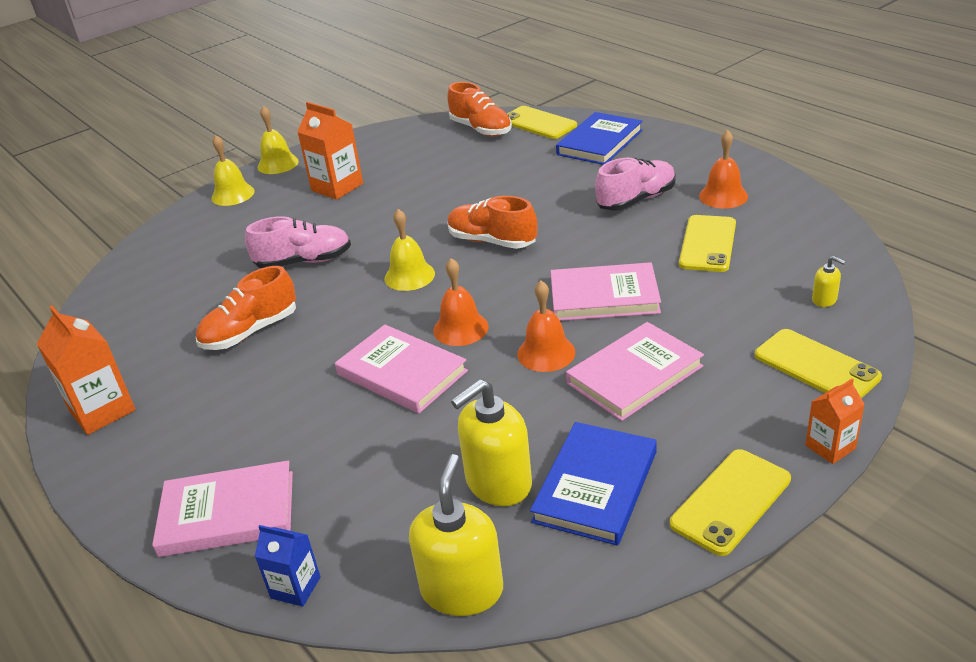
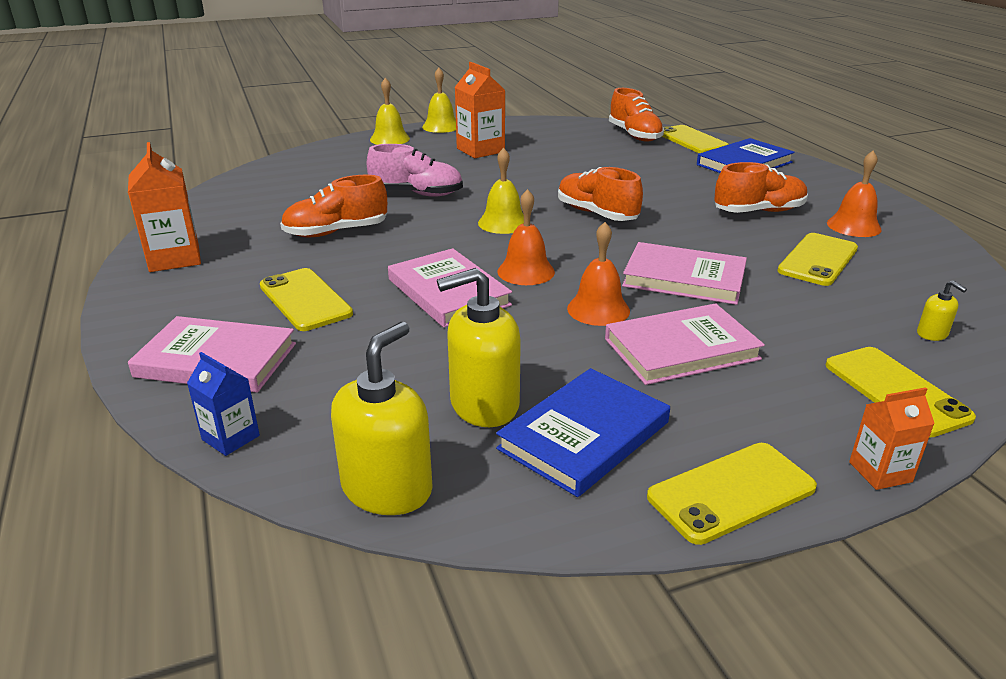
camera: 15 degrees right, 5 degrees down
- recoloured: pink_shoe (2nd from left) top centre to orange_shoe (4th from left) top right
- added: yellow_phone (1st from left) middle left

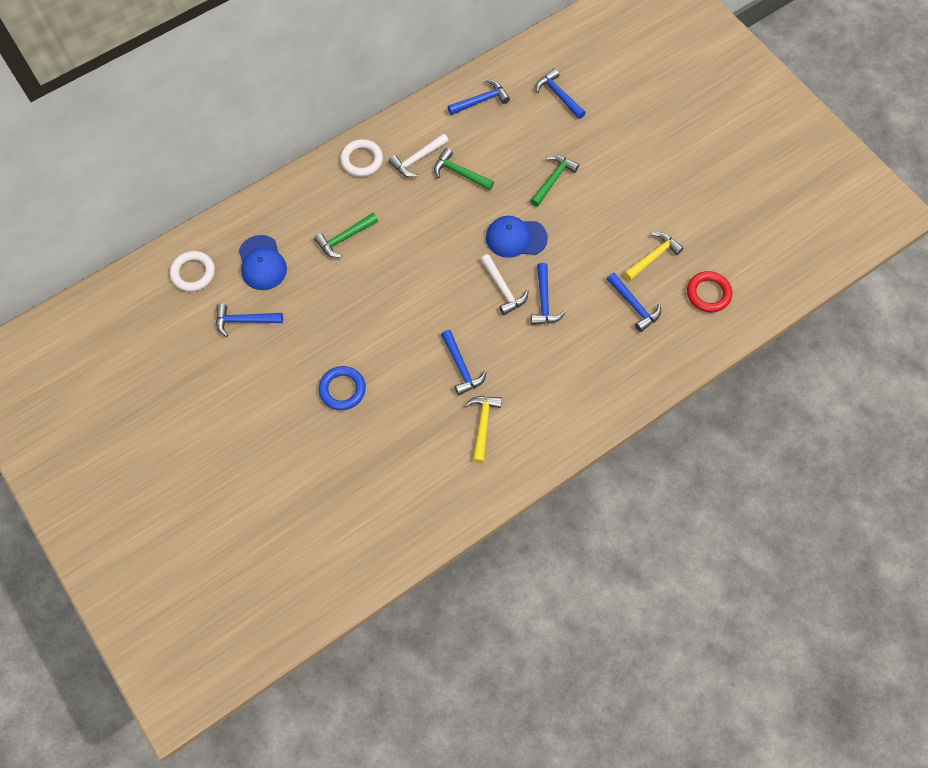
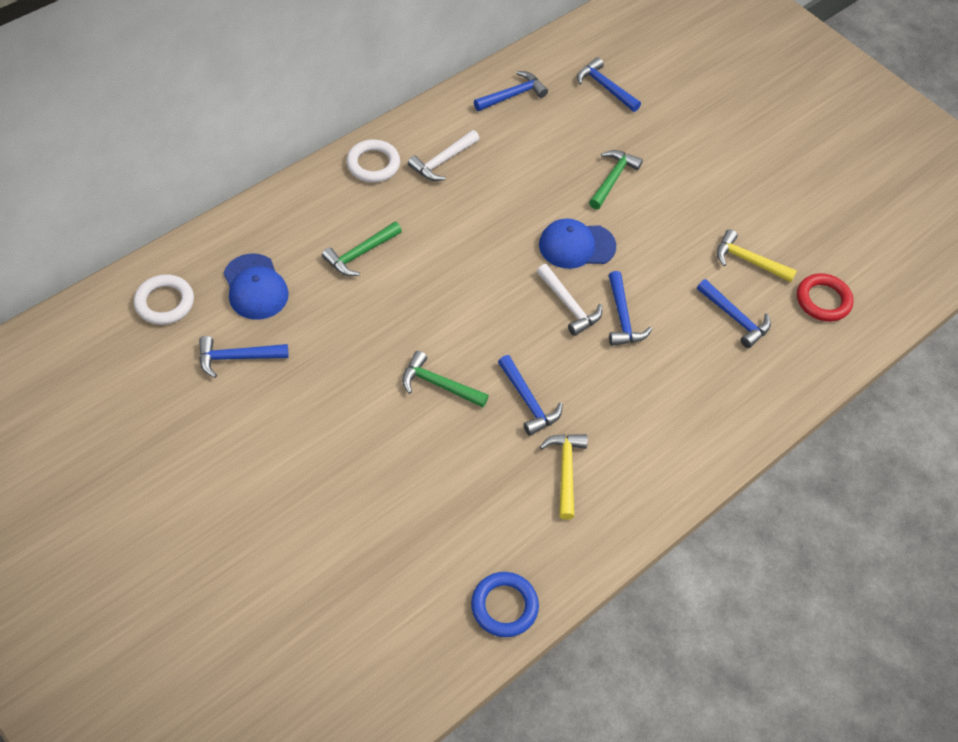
camera: 10 degrees left, 10 degrees down
- moved: blue_ring centre to bottom centre
- moved: green_hammer (2nd from left) top centre to centre
- turned: yellow_hammer (2nd from left) middle right = middle right 105 degrees counterclockwise

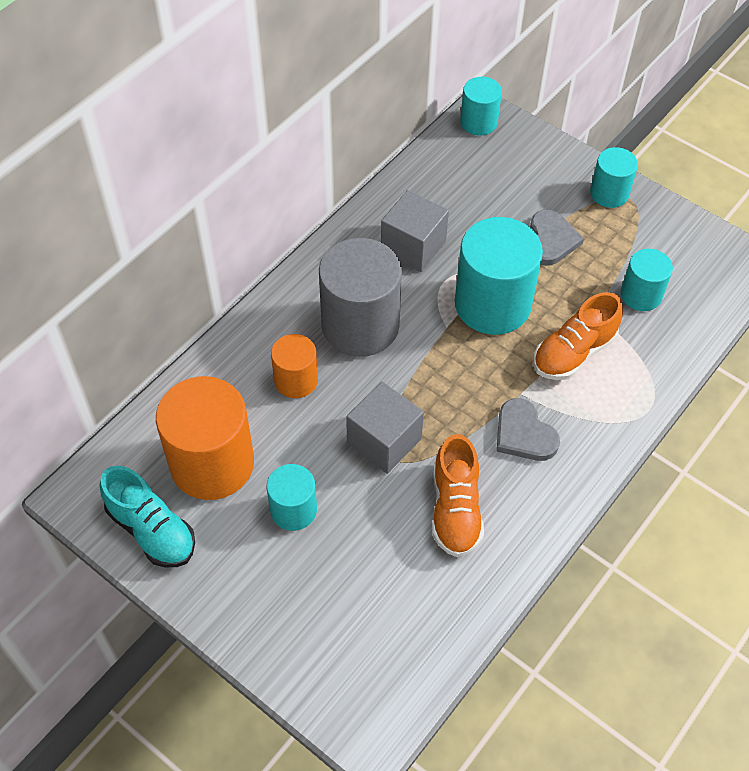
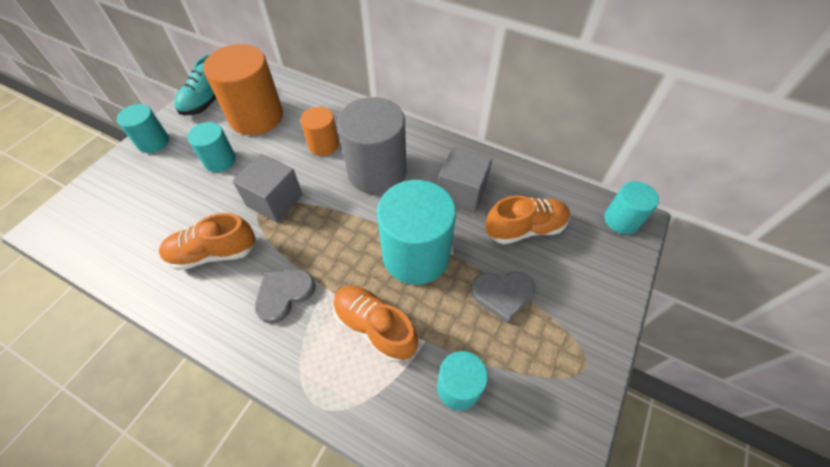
camera: 80 degrees right, 0 degrees up
- moved: turquoise_cylinder (4th from left in the first image) top right to turquoise_cylinder (1st from left) top left
- added: orange_shoe (3rd from left) centre

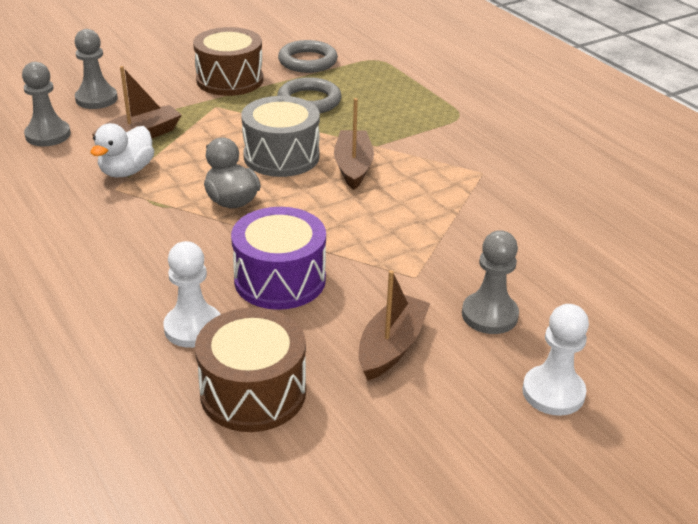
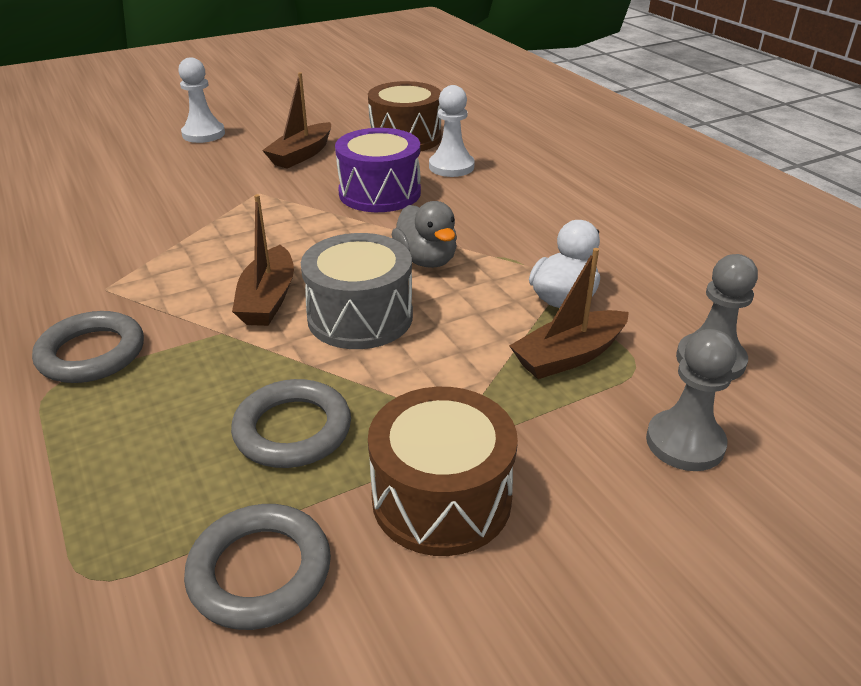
camera: 175 degrees left, 0 degrees up
- removed: grey_pawn (3rd from left) middle right
- added: grey_ring (1st from left) middle left

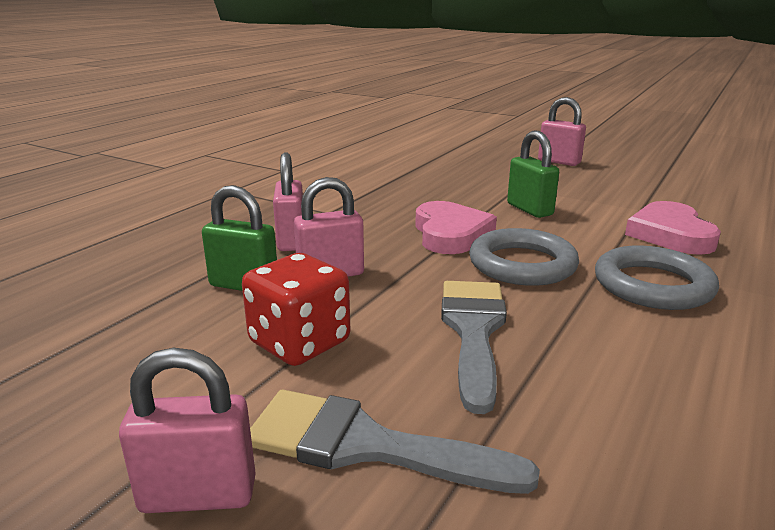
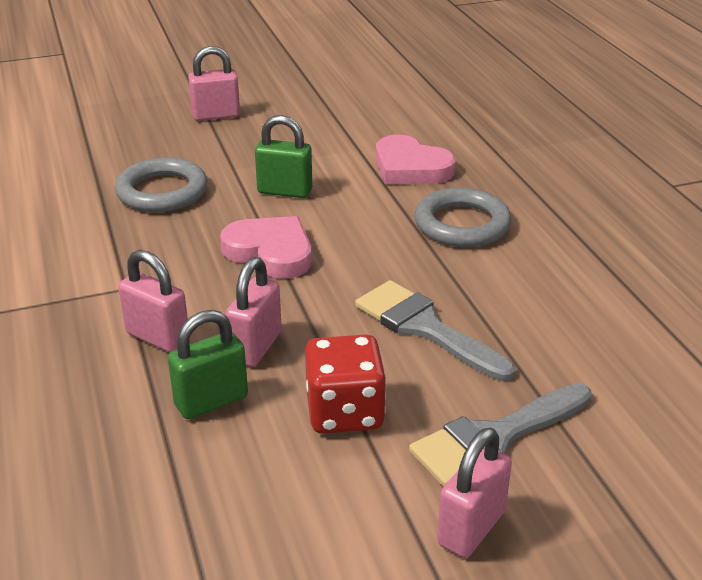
camera: 50 degrees left, 10 degrees up
- moved: grey_ring (1st from left) middle right to top left

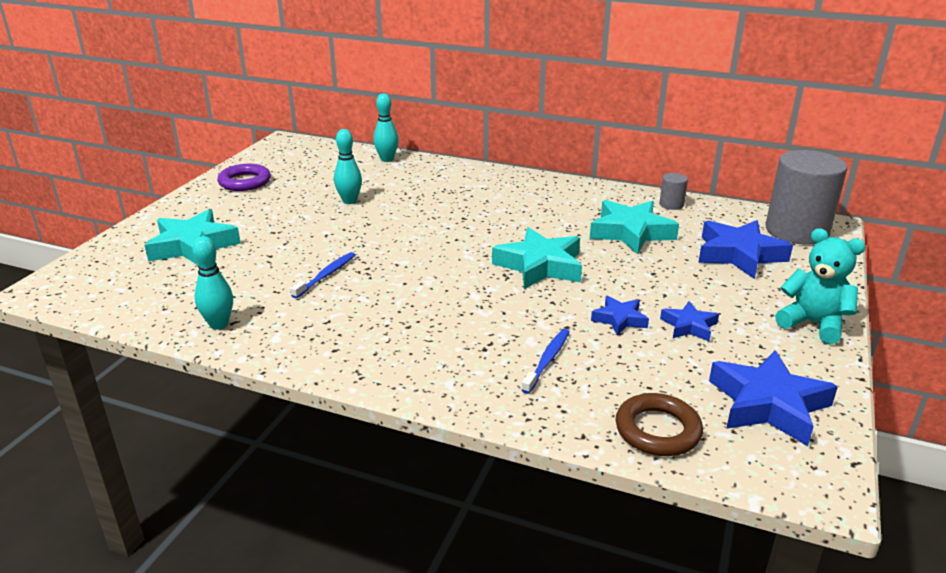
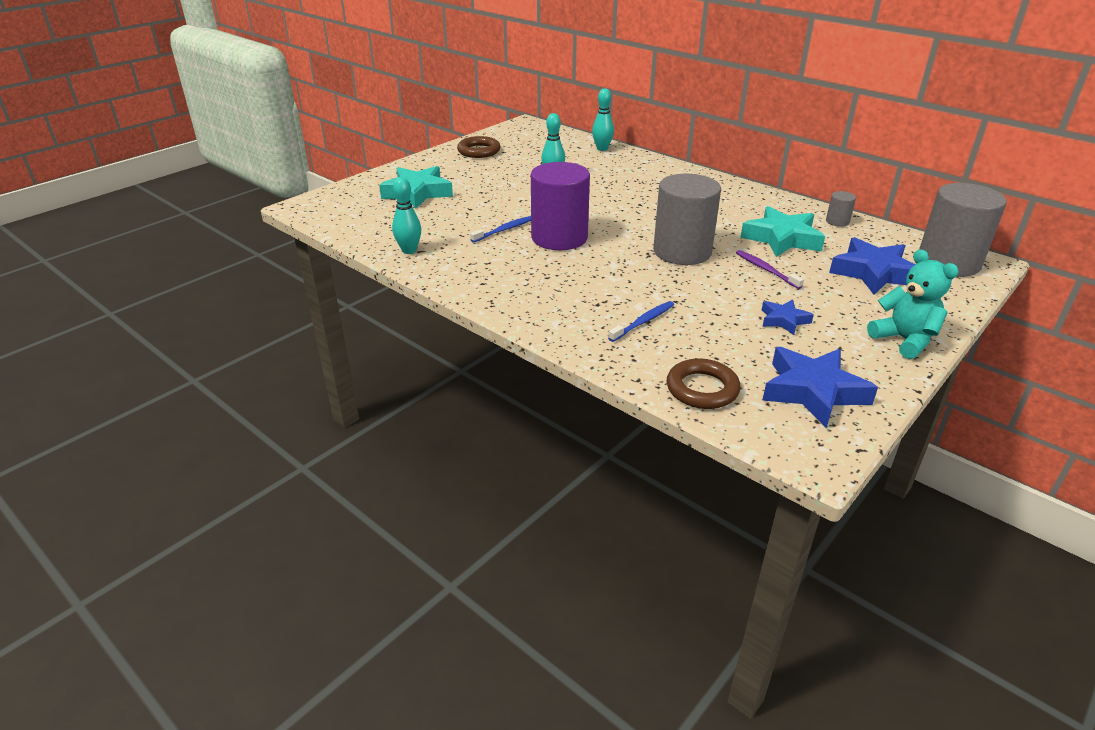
camera: 20 degrees right, 5 degrees up
- recoloured: purple_ring top left to brown_ring (1st from left) top centre
- replaced: turquoise_star (2nd from left) centre to grey_cylinder (1st from left) top centre
- removed: blue_star (1st from left) centre
- added: purple_cylinder top centre
- added: purple_toothbrush middle right

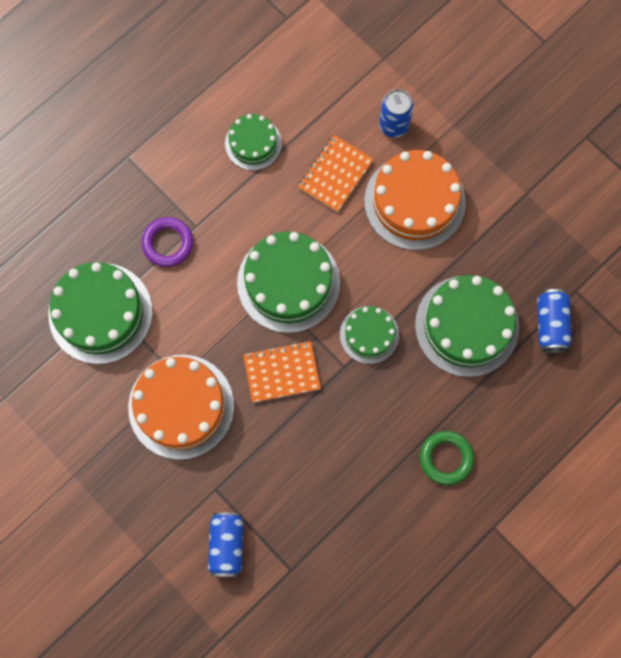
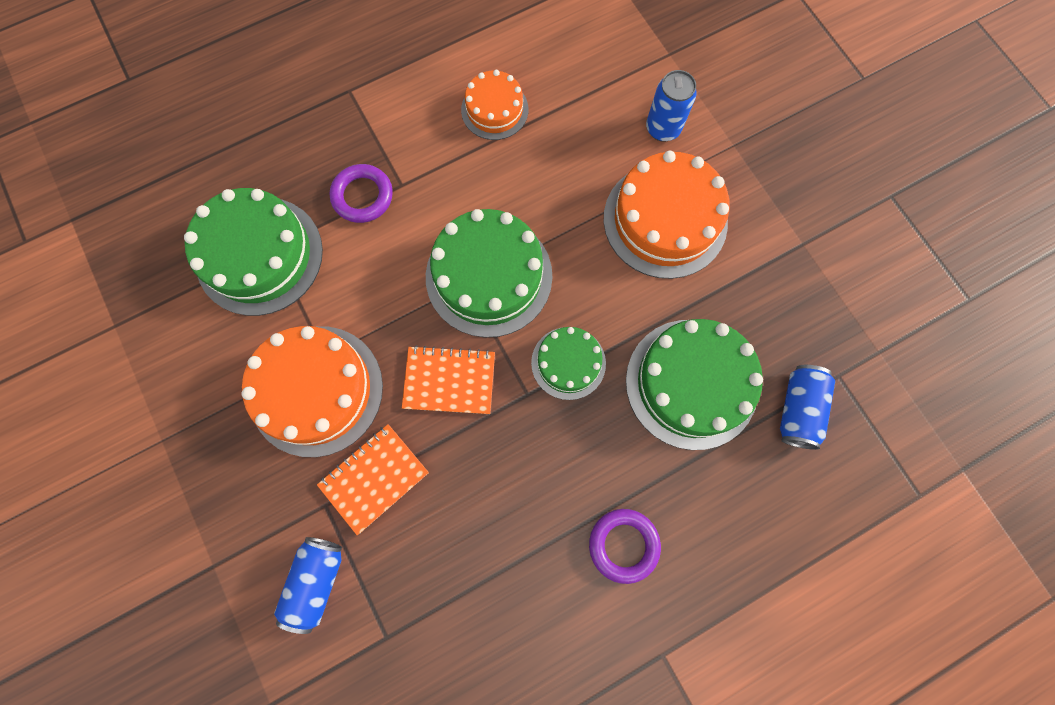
camera: 15 degrees right, 0 degrees up
- recoloured: green_cake (2nd from left) top centre to orange_cake (2nd from left) top centre
- moved: orange_notebook (2nd from left in the first image) top centre to orange_notebook (1st from left) bottom centre
- recoloured: green_ring bottom right to purple_ring (2nd from left) bottom centre

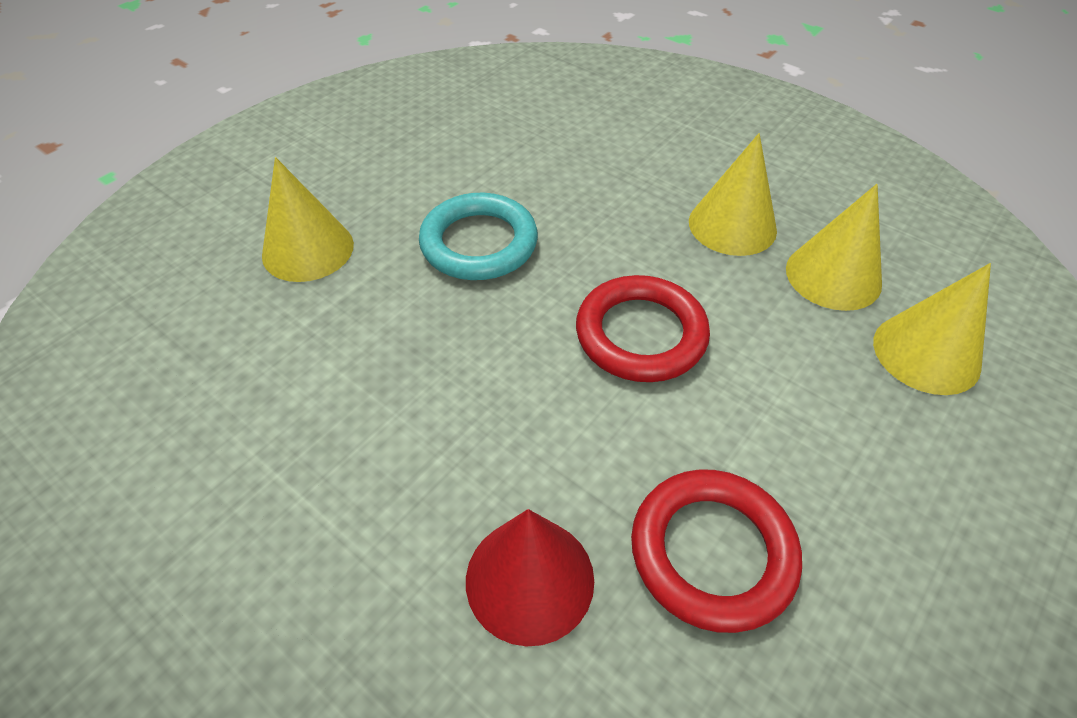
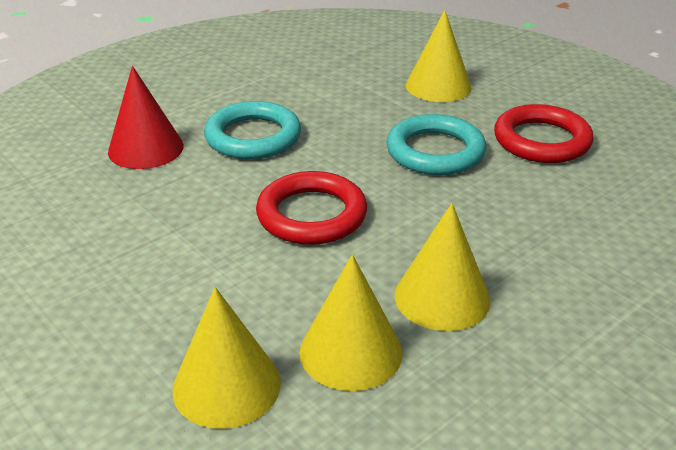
camera: 100 degrees right, 15 degrees down
- moved: red_ring (2nd from left) bottom centre to top right
- added: turquoise_ring (1st from left) top centre

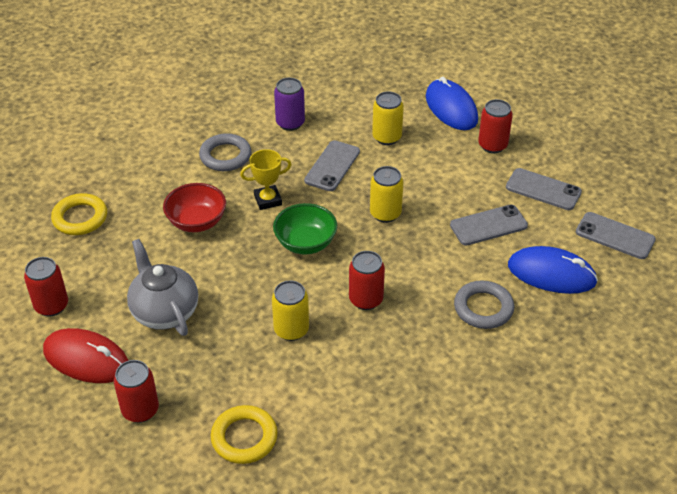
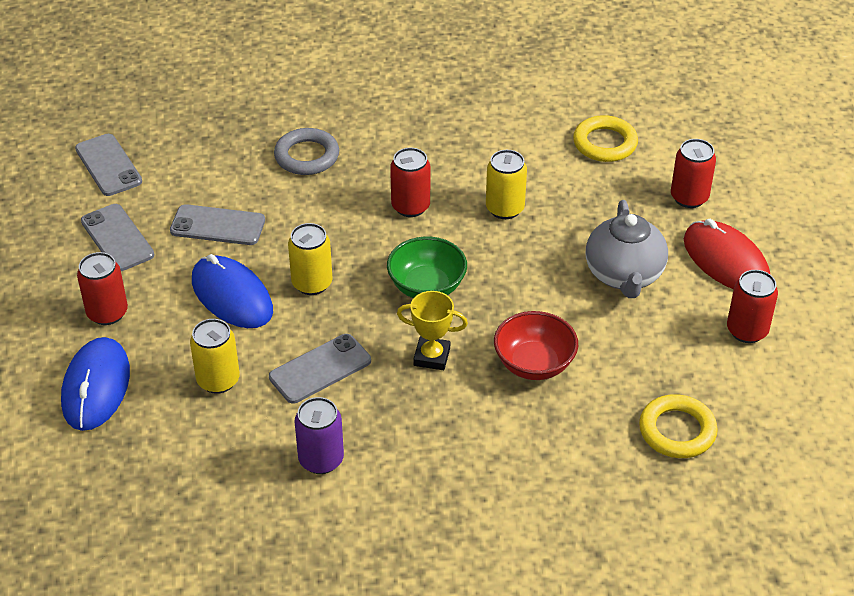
camera: 150 degrees left, 0 degrees up
- removed: grey_ring (1st from left) top left
- moved: blue_mouse (2nd from left) middle right to middle left

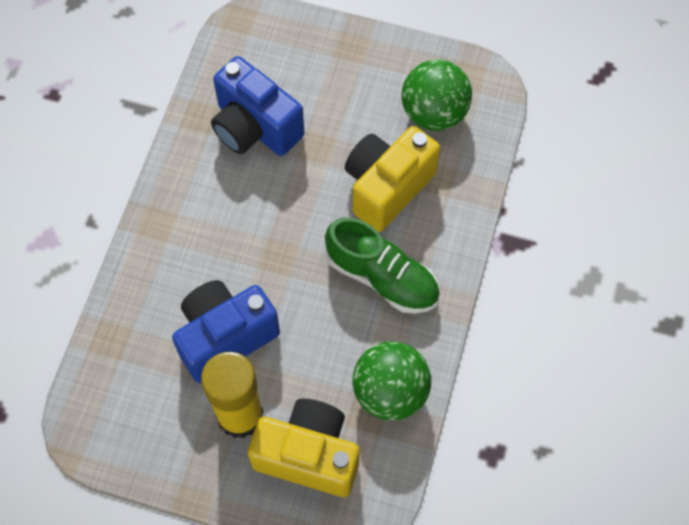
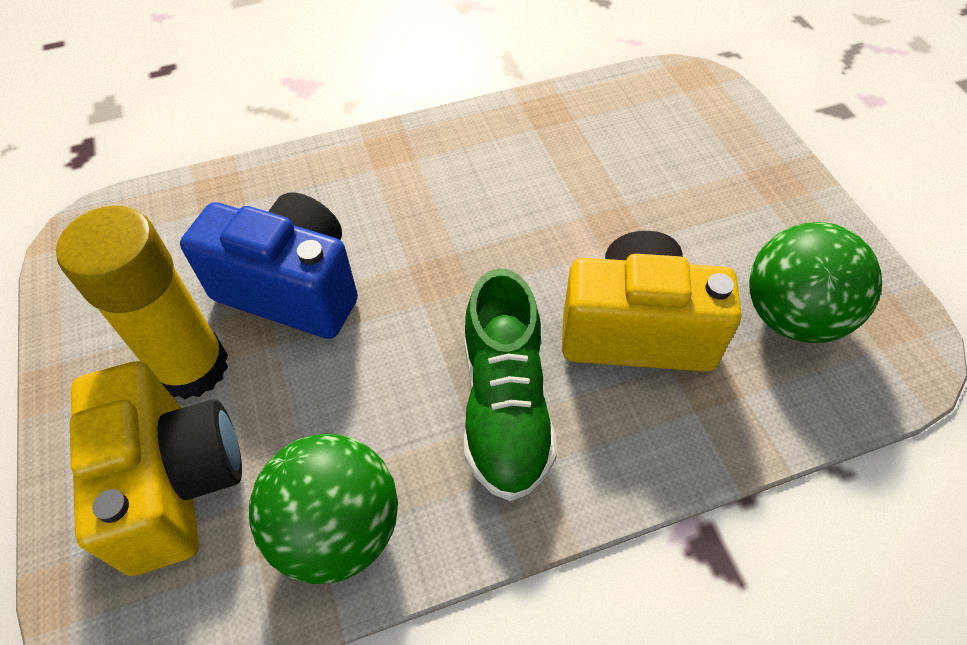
camera: 55 degrees right, 10 degrees down
- removed: blue_camera (2nd from left) top centre

